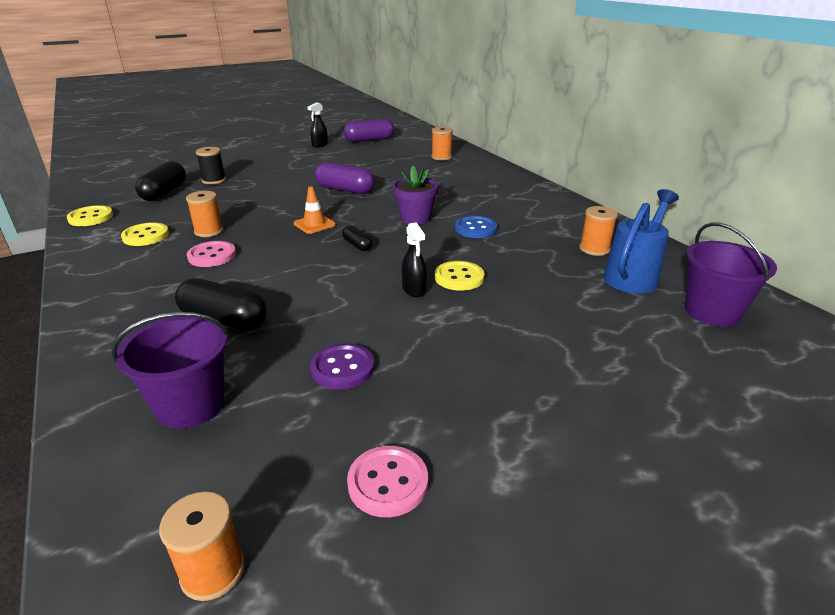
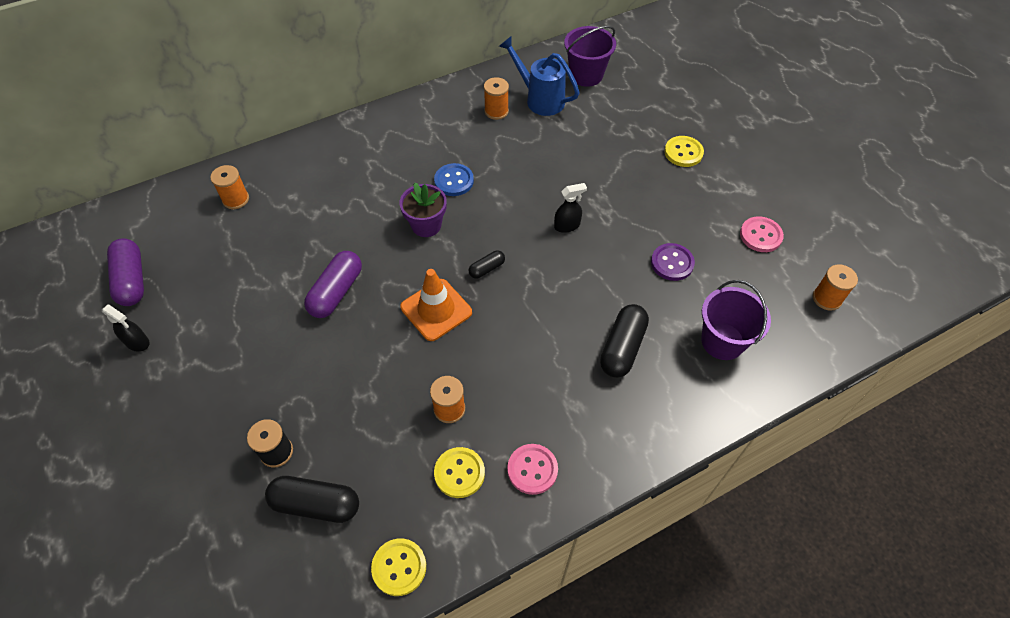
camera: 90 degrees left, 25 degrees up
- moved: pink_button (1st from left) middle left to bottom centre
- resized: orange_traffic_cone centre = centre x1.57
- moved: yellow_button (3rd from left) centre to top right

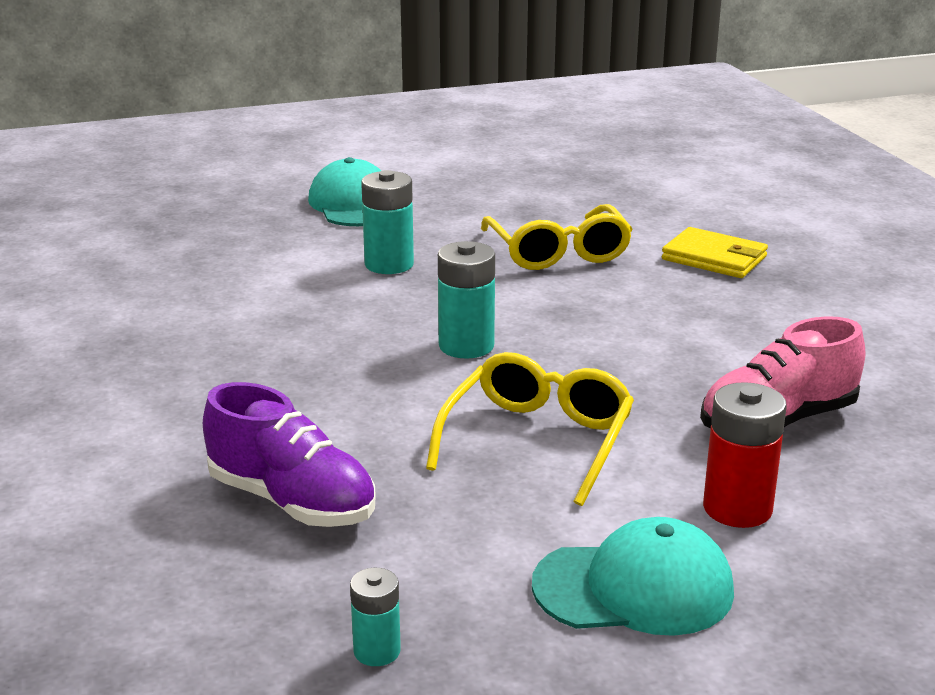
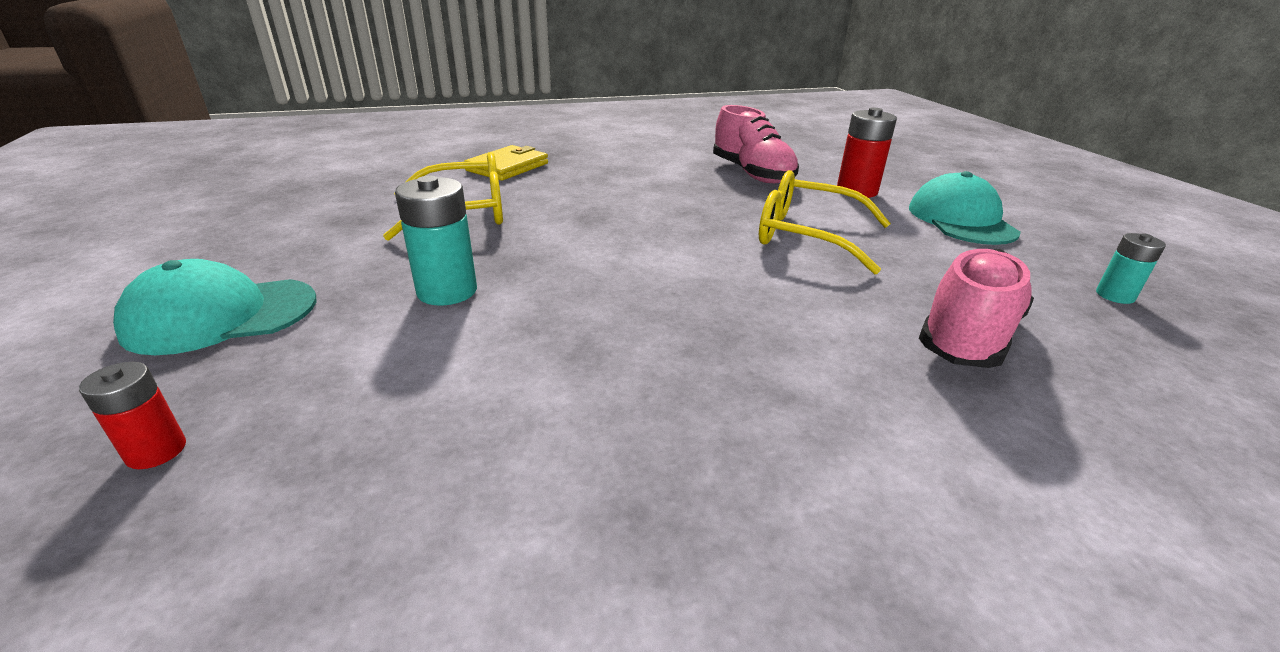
camera: 90 degrees left, 5 degrees up
- recoloured: purple_shoe middle left to pink_shoe (2nd from left) middle right
- removed: turquoise_battery (3rd from left) centre
- added: red_battery (1st from left) middle left

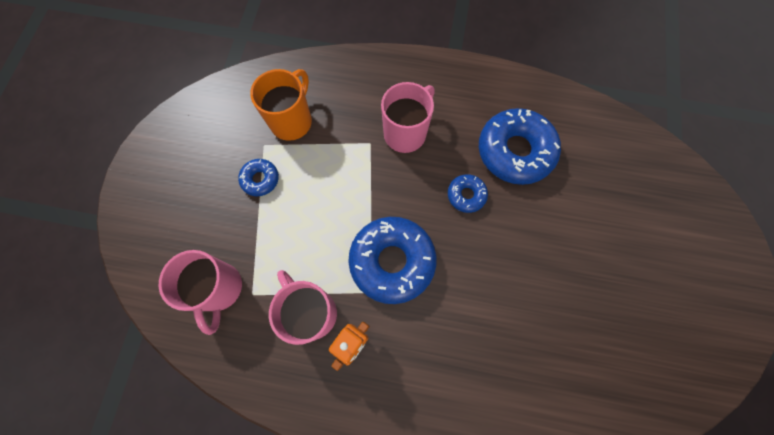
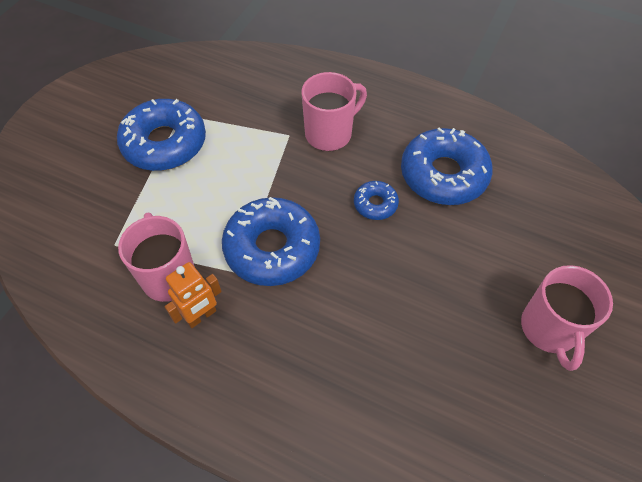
camera: 15 degrees right, 15 degrees down
- moved: pink_mug (1st from left in the first image) bottom left to pink_mug (3rd from left) middle right
- resized: blue_donut (1st from left) centre = top left x2.05
- removed: orange_mug top centre

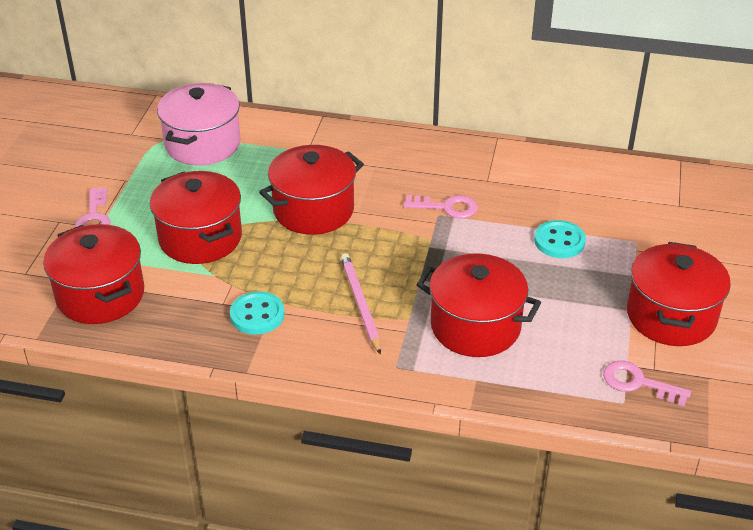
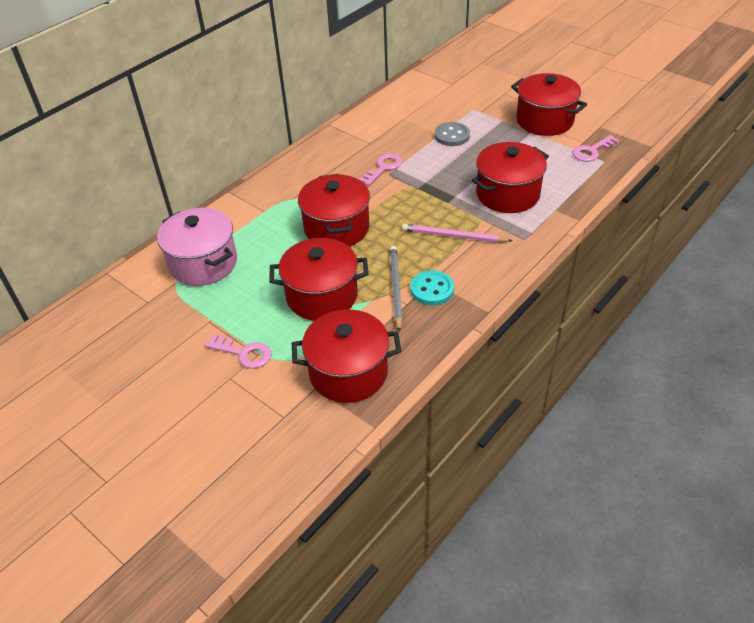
camera: 60 degrees left, 5 degrees up
- recoloured: turquoise_button (2nd from left) middle right to grey_button top centre
- added: grey_pencil centre

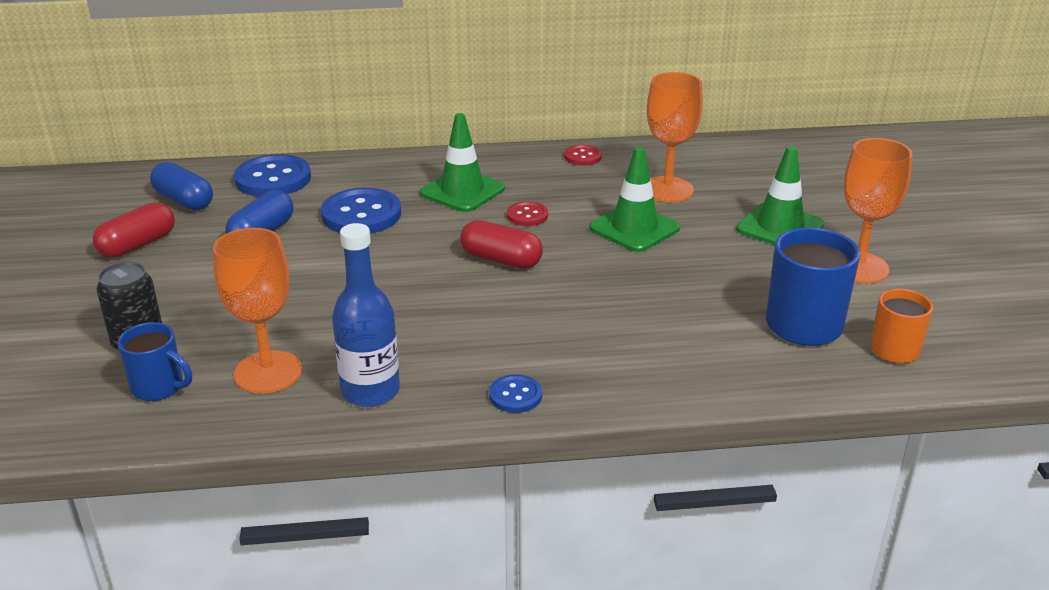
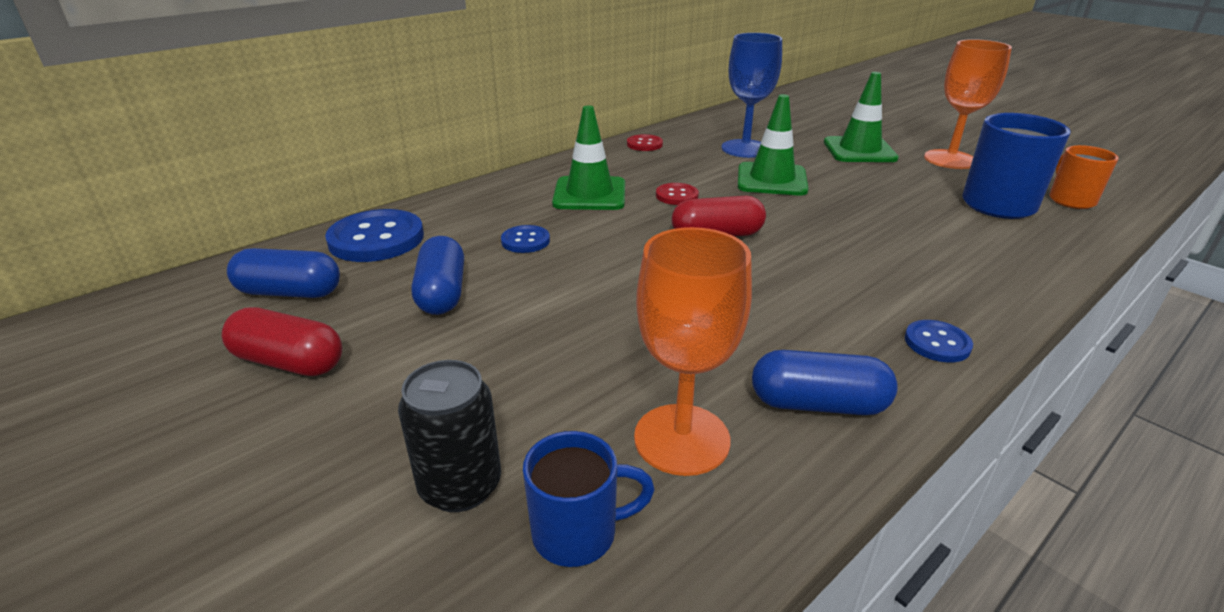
camera: 35 degrees left, 0 degrees up
- turned: red_capsule (1st from left) middle left = middle left 75 degrees counterclockwise
- resized: blue_button (2nd from left) centre = centre x0.52
- replaced: blue_bottle centre to blue_capsule (3rd from left) middle right
- recoloured: orange_goblet (2nd from left) top centre to blue_goblet top centre

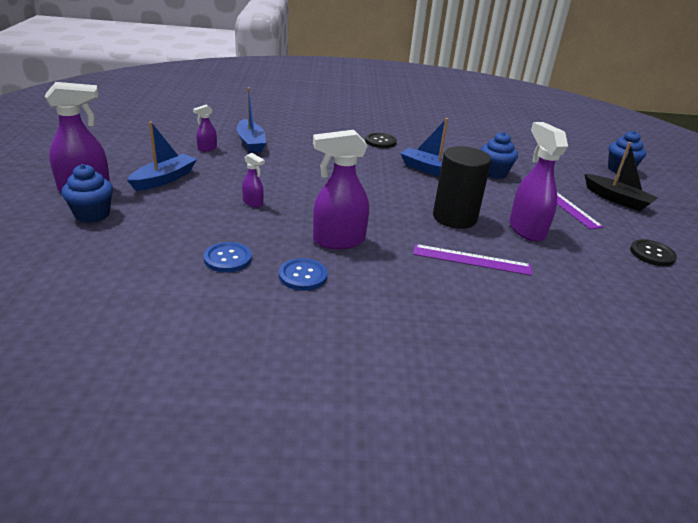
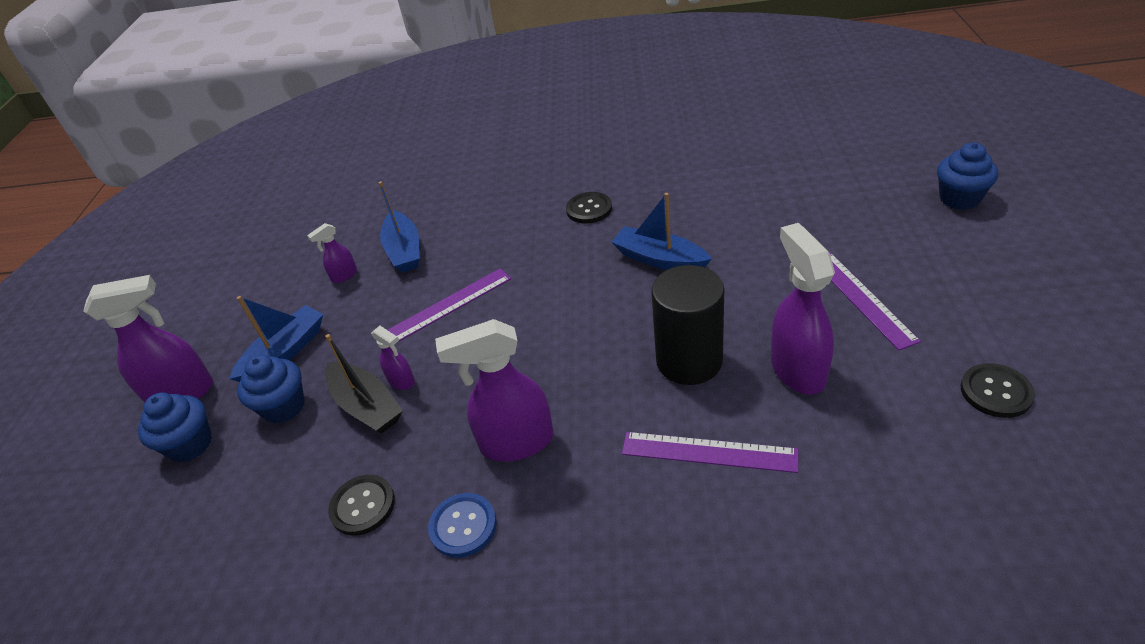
camera: 10 degrees right, 10 degrees up
- recoloured: blue_button (1st from left) middle left to black_button (1st from left) bottom left
- moved: blue_cupcake (2nd from left) top right to middle left
- moved: black_boat middle right to middle left
- added: purple_ruler (1st from left) centre

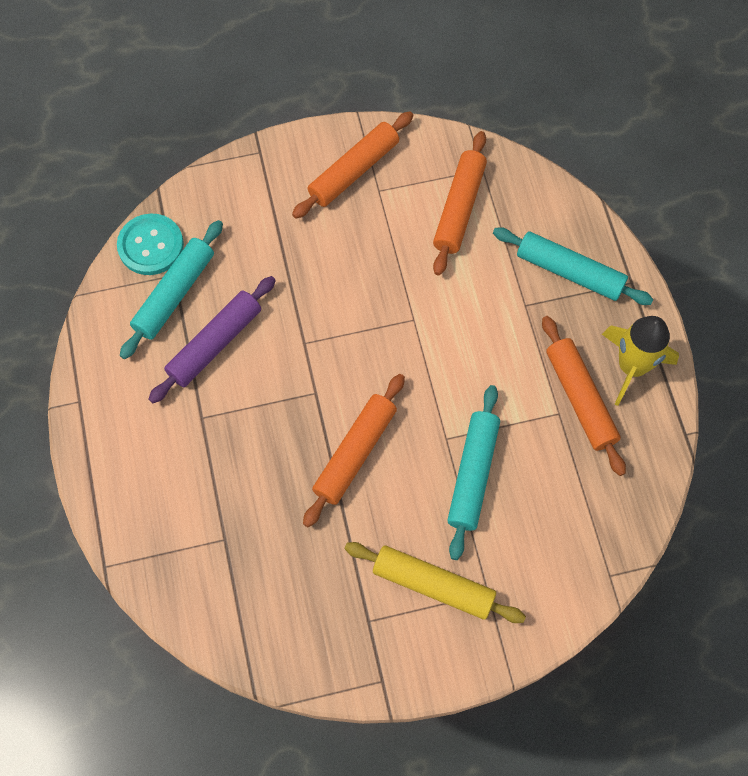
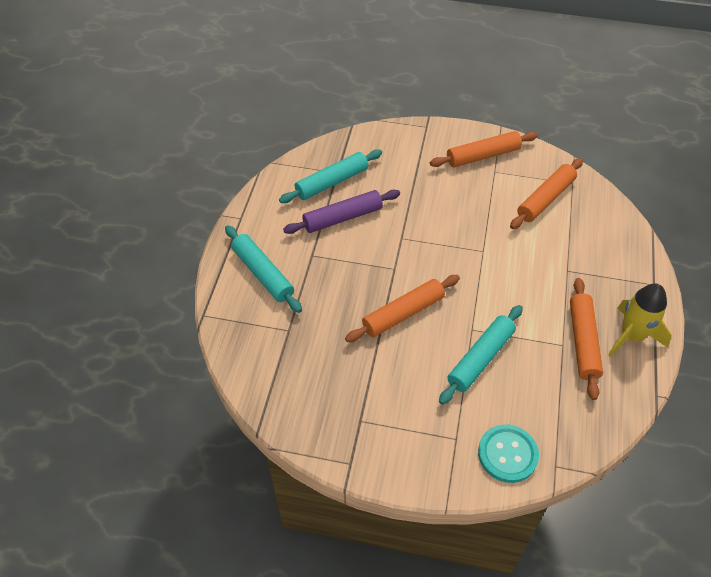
camera: 25 degrees right, 15 degrees down
- moved: turquoise_button top left to bottom right
- removed: yellow_rolling_pin bottom centre
- moved: turquoise_rolling_pin (3rd from left in the first image) middle right to turquoise_rolling_pin (1st from left) centre

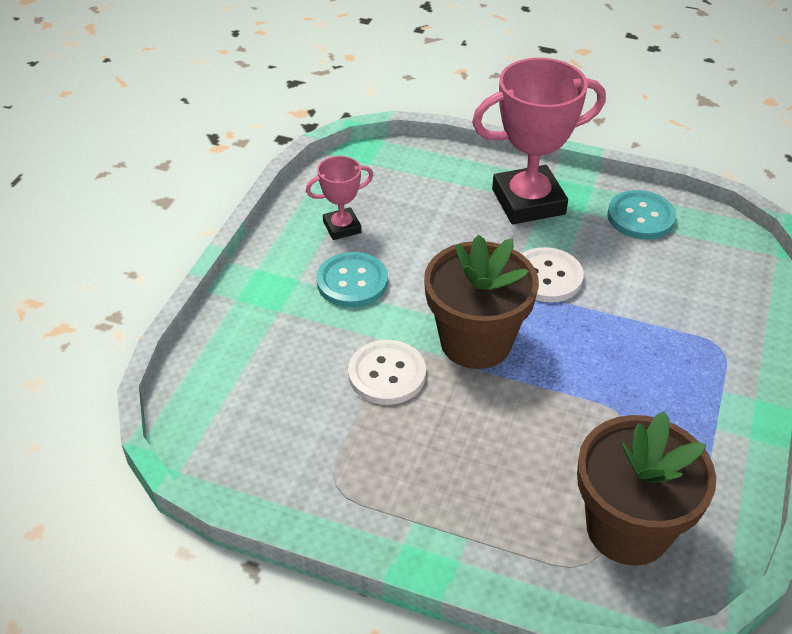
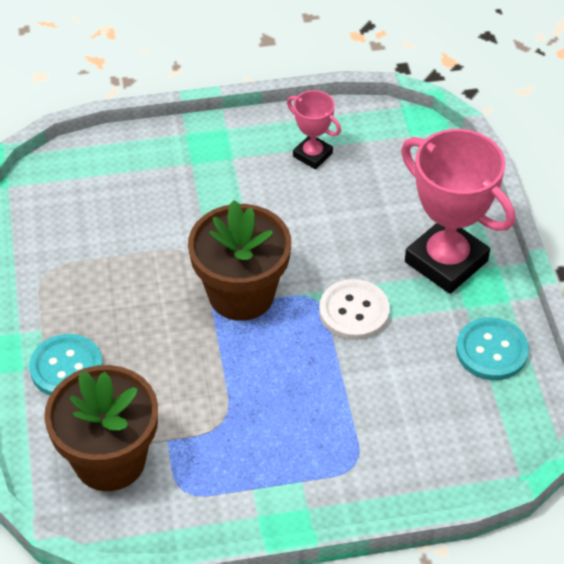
camera: 60 degrees right, 5 degrees up
- moved: turquoise_button (1st from left) centre to middle left
- removed: white_button (1st from left) centre

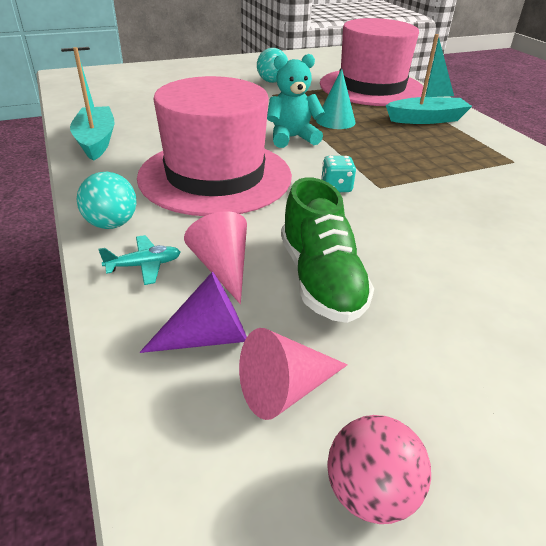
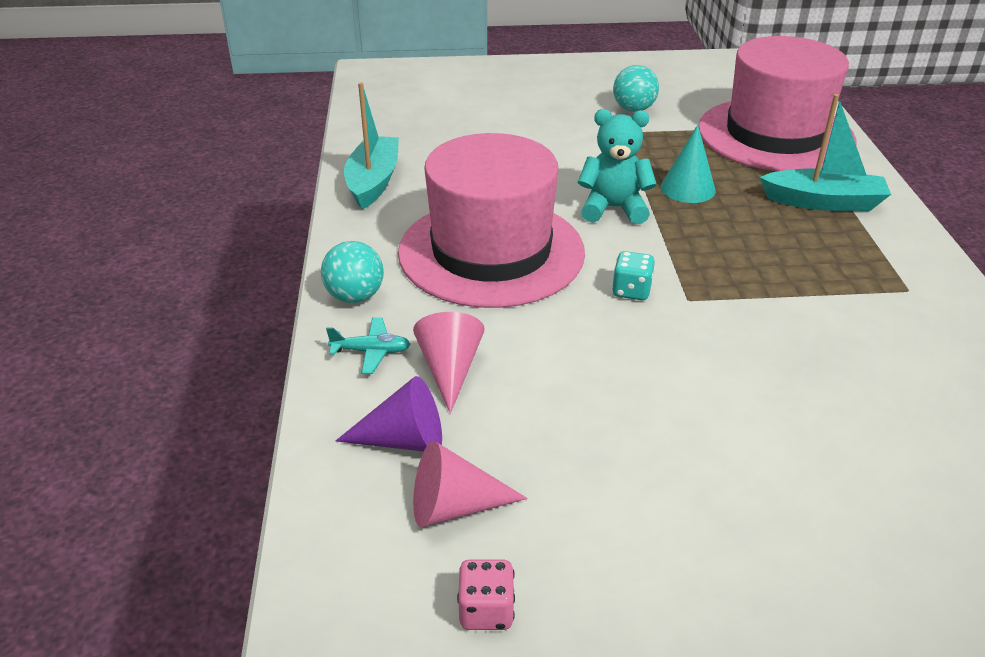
camera: 20 degrees right, 0 degrees up
- removed: green_shoe centre
- replaced: pink_ball bottom right to pink_dice bottom centre

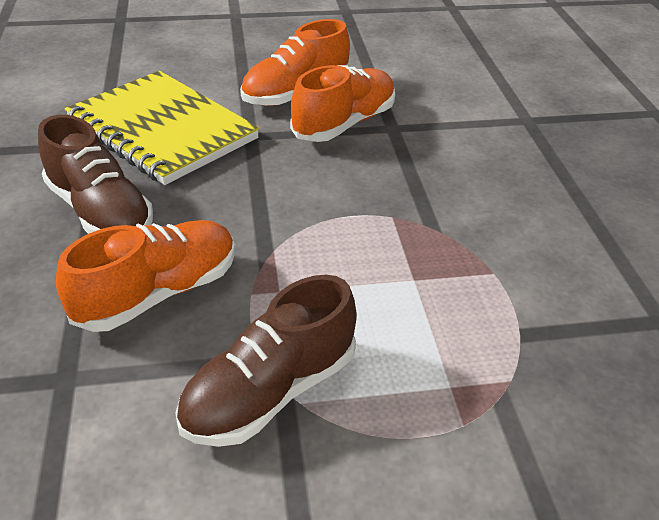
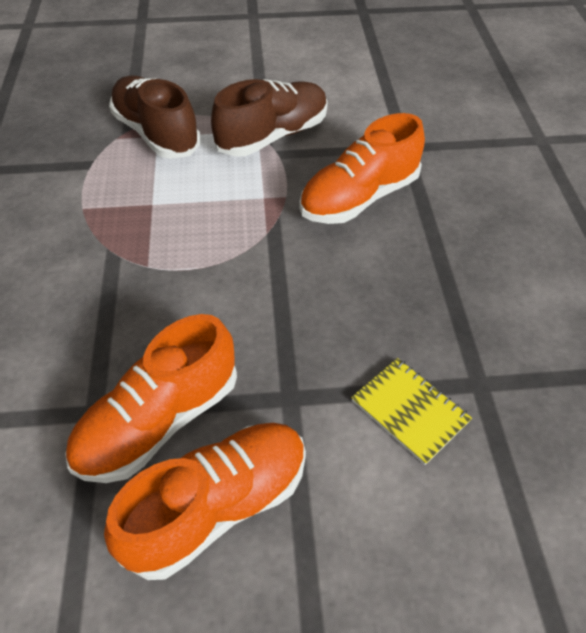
camera: 175 degrees left, 10 degrees up
- moved: brown_shoe (1st from left) middle left to top left
- resized: yellow_notebook top left = middle right x0.44

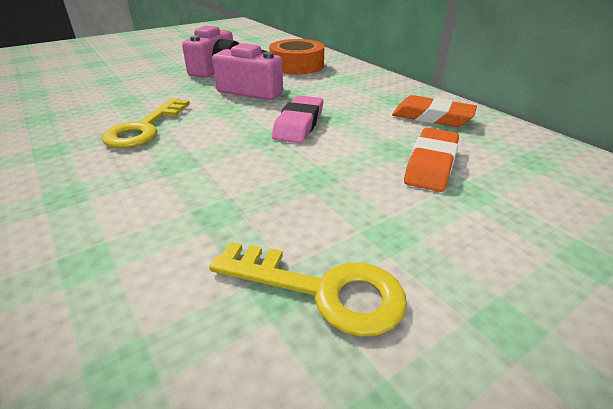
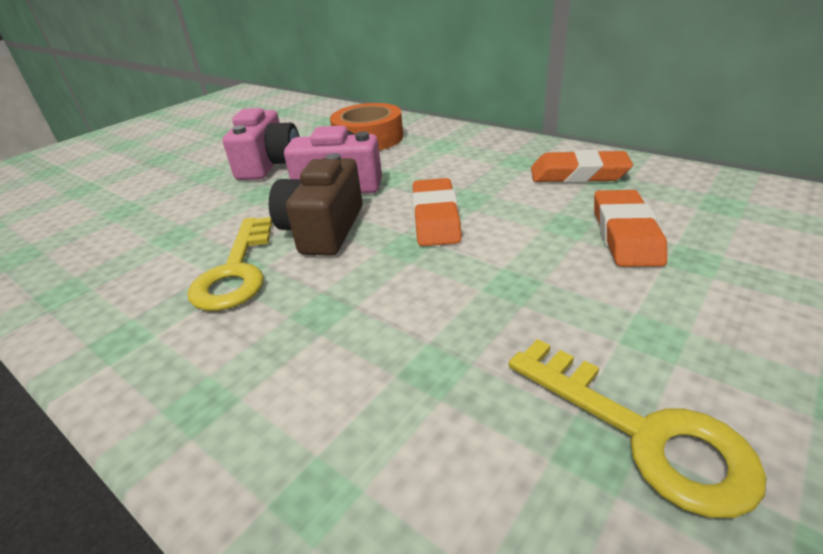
camera: 15 degrees left, 0 degrees up
- turned: yellow_key (2nd from left) bottom centre = bottom right 45 degrees clockwise
- recoloured: pink_eraser top centre to orange_eraser (1st from left) centre
- added: brown_camera centre

